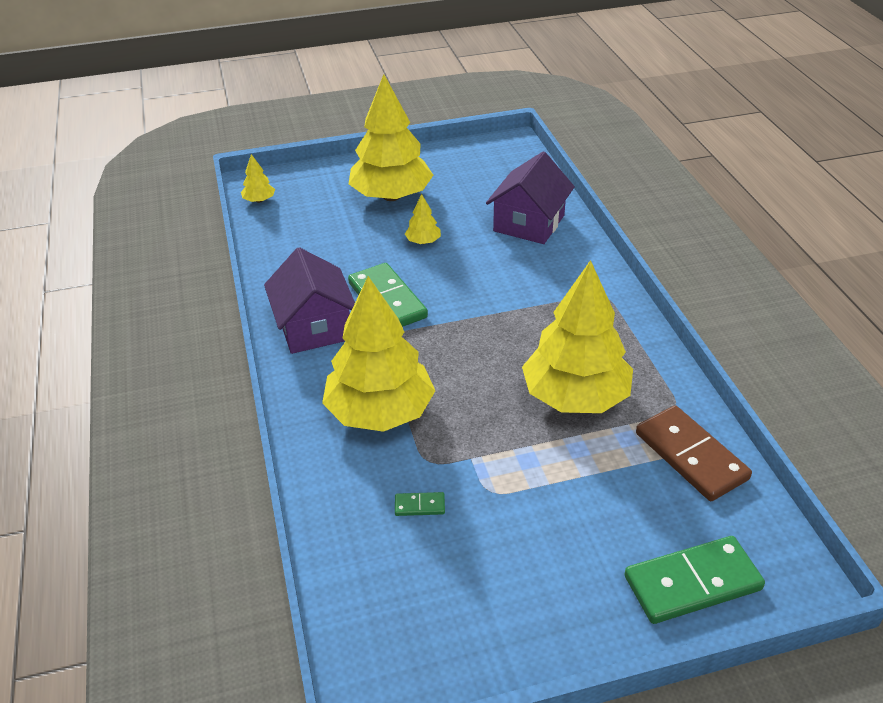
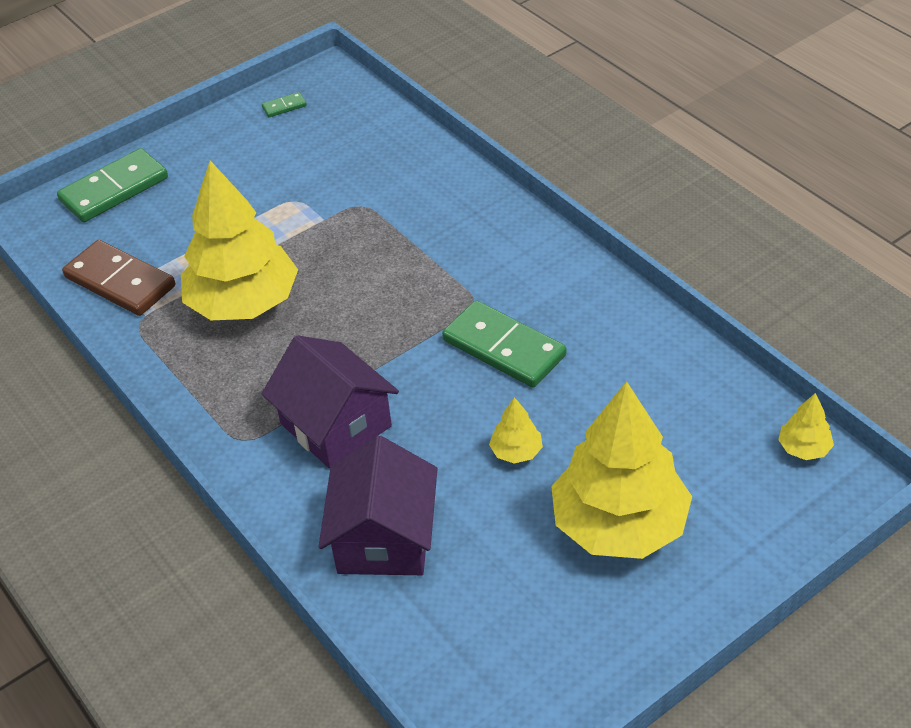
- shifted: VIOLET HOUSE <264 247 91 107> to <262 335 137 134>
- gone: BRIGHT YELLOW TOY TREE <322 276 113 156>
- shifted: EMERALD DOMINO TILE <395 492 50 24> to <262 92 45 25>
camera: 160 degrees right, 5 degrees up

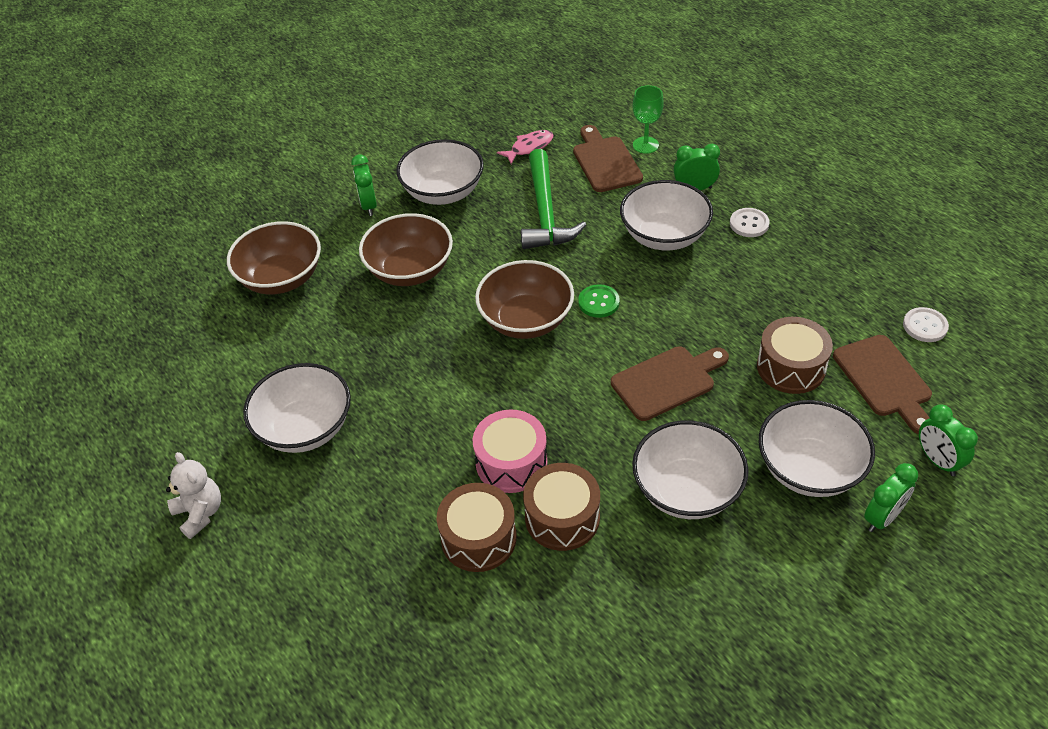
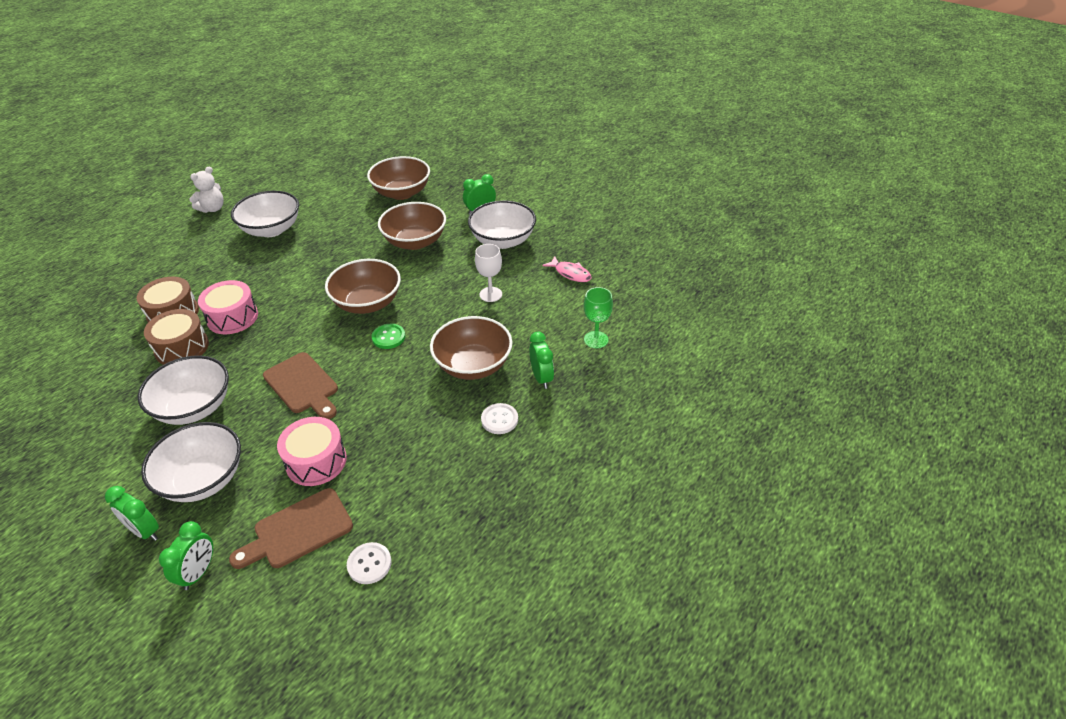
- swapped: EMERALD CLAW HAMMER <521 149 65 100> to PURE WHITE WINE GLASS <475 244 27 58>
- gone: DARK BROWN BREAD BOARD <573 125 70 67>
- repainted: PURE WHITE SERVING BOWL <620 180 93 70> to DARK BROWN SERVING BOWL <430 316 82 64>
- repainted: DARK BROWN SNARE DRUM <757 317 76 77> to ROSY SNARE DRUM <277 417 70 69>
- rotated: EMERALD ALARM CLOCK <919 404 59 72> = <159 521 54 69> 150 degrees clockwise
camera: 75 degrees right, 5 degrees down

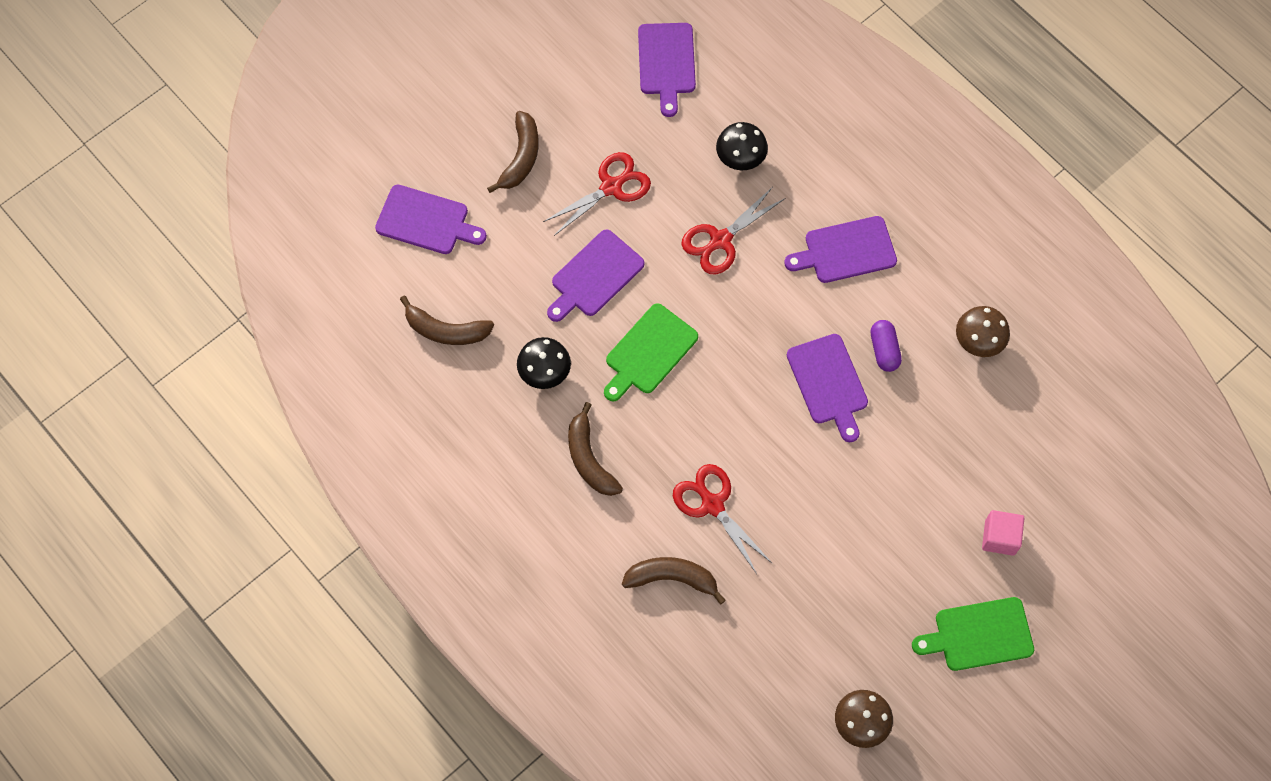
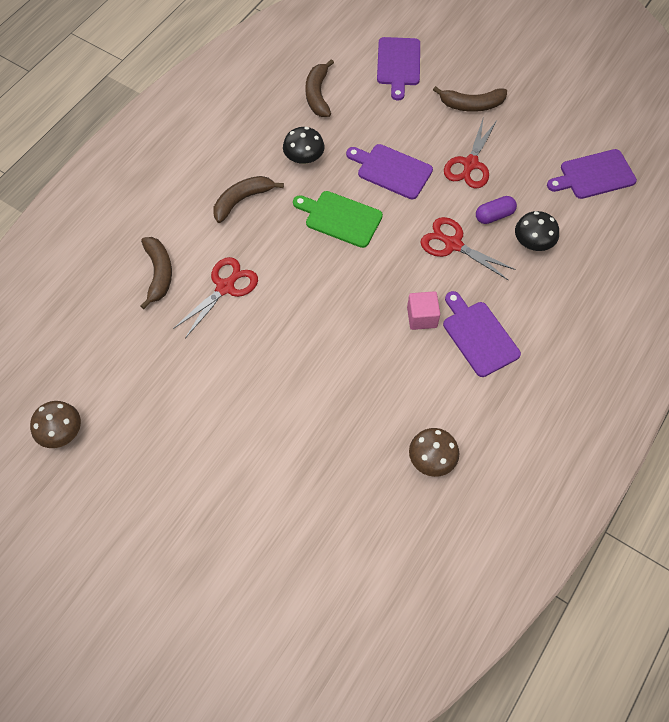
- rotated: RED PAIR OF SCISSORS <543 152 108 84> = <444 116 53 72> 75 degrees clockwise
- gone: VIOLET BREAD BOARD <787 334 81 108>
- shifted: VIOLET CAPSULE <870 320 32 52> to <476 196 41 28>
- gone: EMERALD BREAD BOARD <912 597 122 74>
- shifted: ROSY BLOCK <982 510 42 46> to <407 291 33 39>
camera: 75 degrees right, 5 degrees down

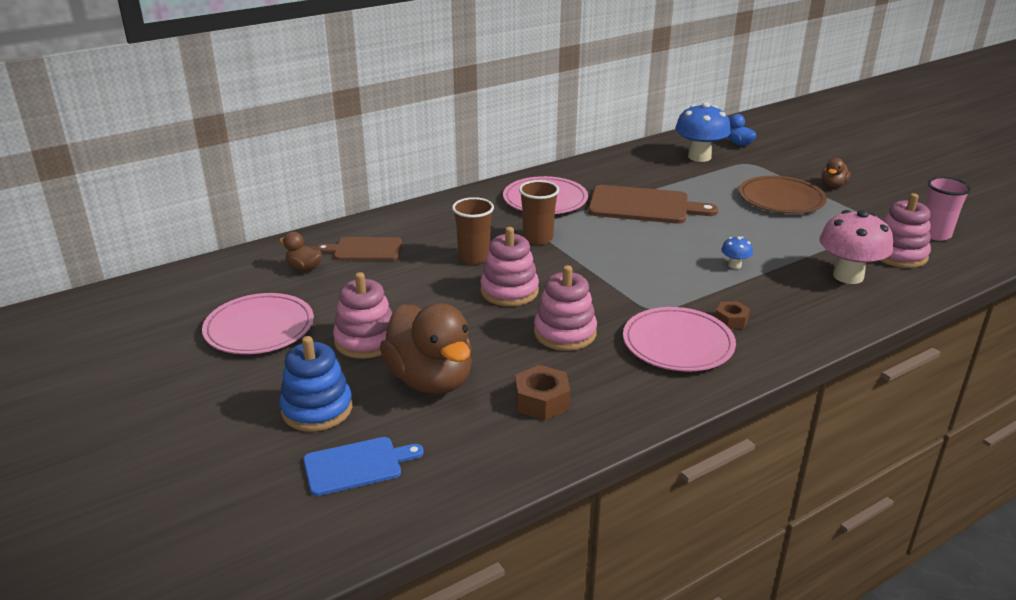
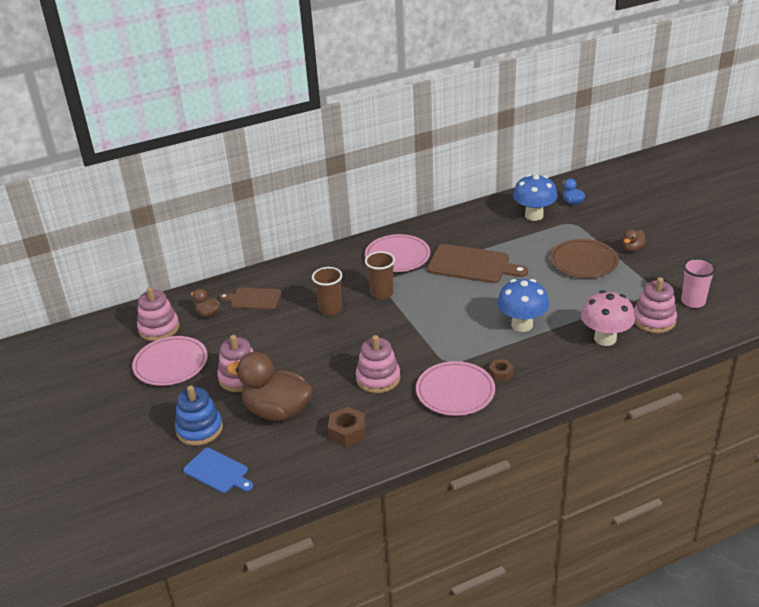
- rotated: BLUE BREAD BOARD <303 437 121 59> = <183 448 70 45> 45 degrees clockwise
- rotated: DARK BROWN TOY DUCK <380 303 92 91> = <227 352 86 69> 135 degrees clockwise
- shifted: ROSY STACKING RINGS <480 227 59 79> to <137 287 42 54>
- scaled: BLUE FUNGUS <721 237 32 32> = <497 279 52 53> x2.19
camera: 10 degrees right, 5 degrees up

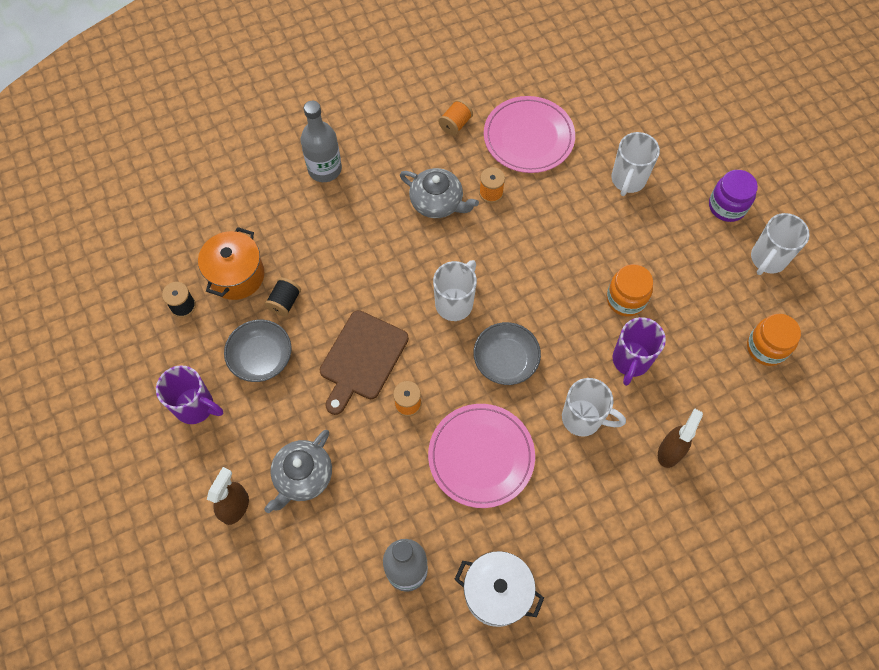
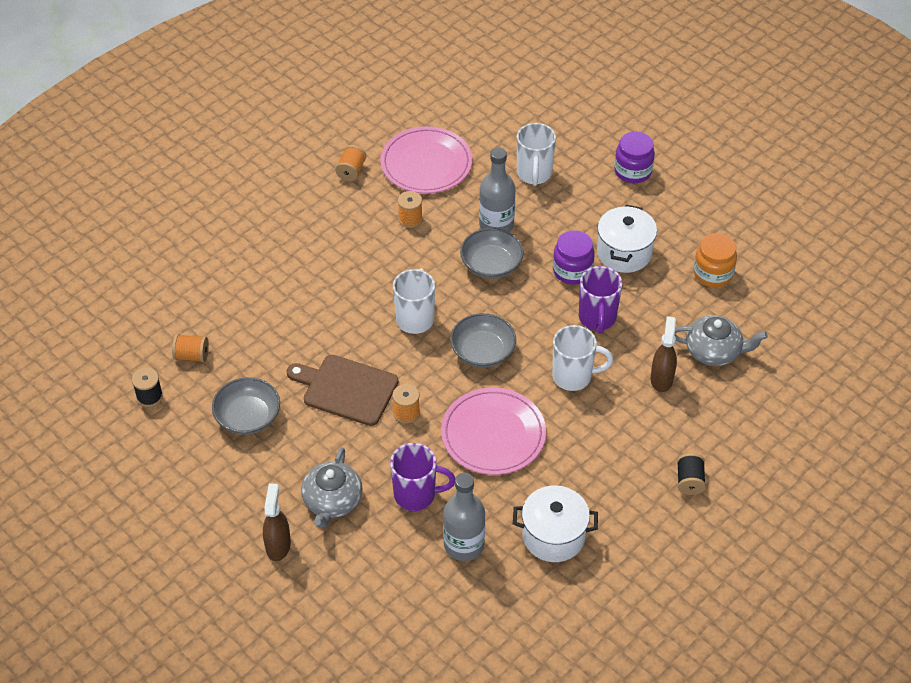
- shifted: VIOLET MUG <156 365 67 59> to <390 443 65 68>
- swapped: ORANGE-COLOURED COOKING POT <198 227 66 73> to ORANGE-COLOURED REEL OF THREAD <172 334 37 28>
- shifted: BLACK REEL OF THREAD <265 277 36 40> to <677 453 29 42>
- shifted: GREY DRINK BOTTLE <301 101 41 81> to <479 147 37 85>
- rotated: DARK BROWN BREAD BOARD <320 310 89 105> = <287 355 111 71> 105 degrees clockwise
- shifted: GREY CHINA TEAPOT <400 168 79 50> to <674 315 94 51>
- repainted: ORANGE-COLOURED PRESERVE JAR <606 264 47 53> to VIOLET PRESERVE JAR <553 230 42 55>
- gone: PURE WHITE MUG <751 213 59 62>
- new: GREY SERVING BOWL <460 228 64 51>
- new: PURE WHITE COOKING POT <597 205 60 68>
camera: 20 degrees left, 15 degrees down

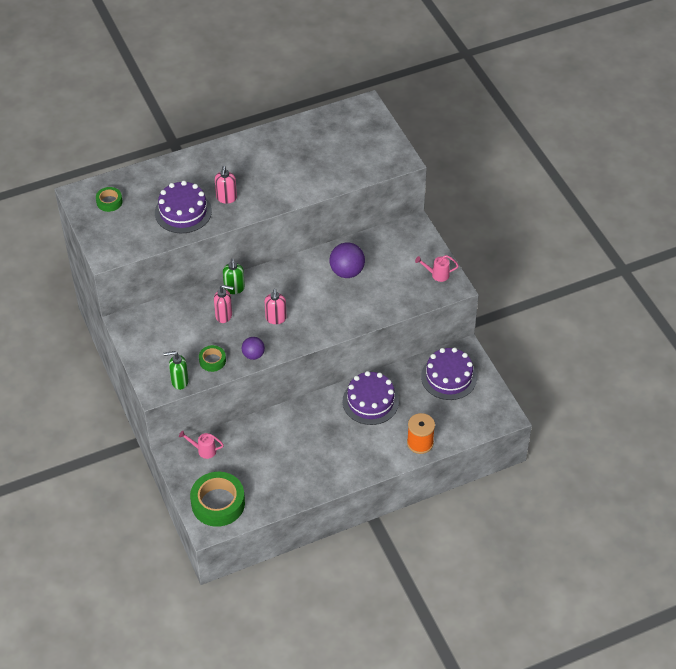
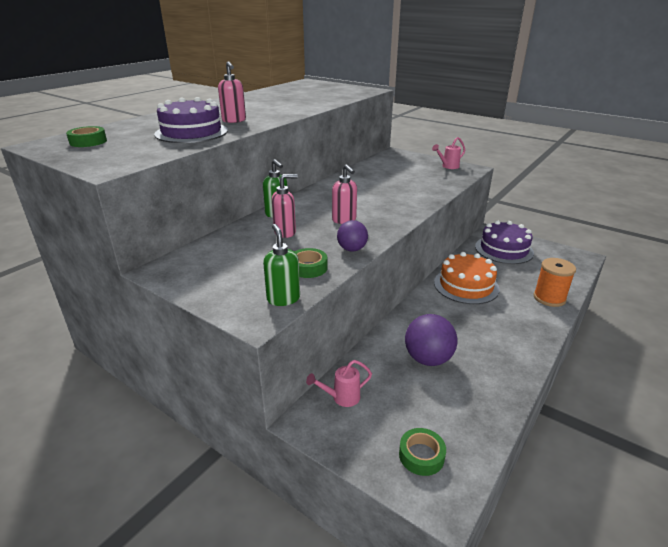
- rotated: EMERALD SOAP DISPENSER <163 351 26 39> = <263 224 37 82> 105 degrees clockwise
- scaled: EMERALD STICKY TAPE <190 472 55 55> = <399 428 47 48> x0.50
- shifted: VIOLET BALL <330 243 35 35> to <405 314 52 52>
- repainted: VIOLET CAKE <342 371 57 54> to ORANGE-COLOURED CAKE <434 252 66 52>
camera: 30 degrees left, 20 degrees down

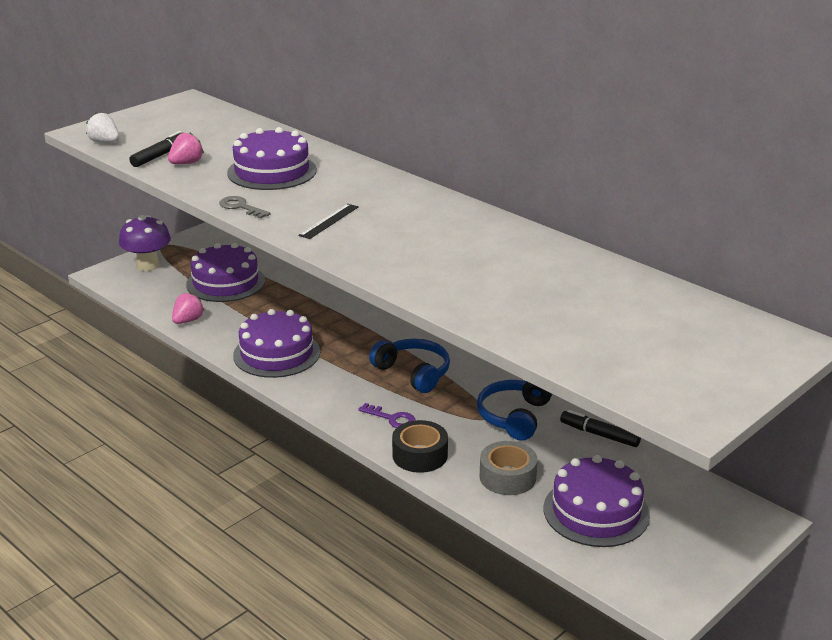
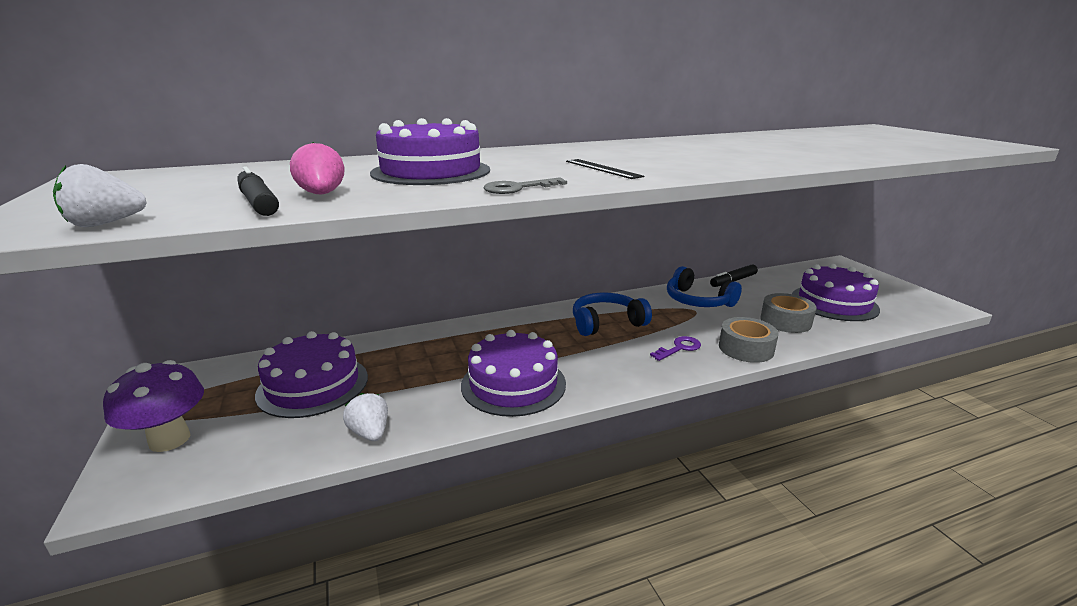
- repainted: ROSY BERRY <172 293 32 31> to PURE WHITE BERRY <343 393 45 48>
- repainted: BLACK STICKY TAPE <392 420 56 53> to GREY STICKY TAPE <719 317 59 46>
camera: 65 degrees left, 5 degrees down

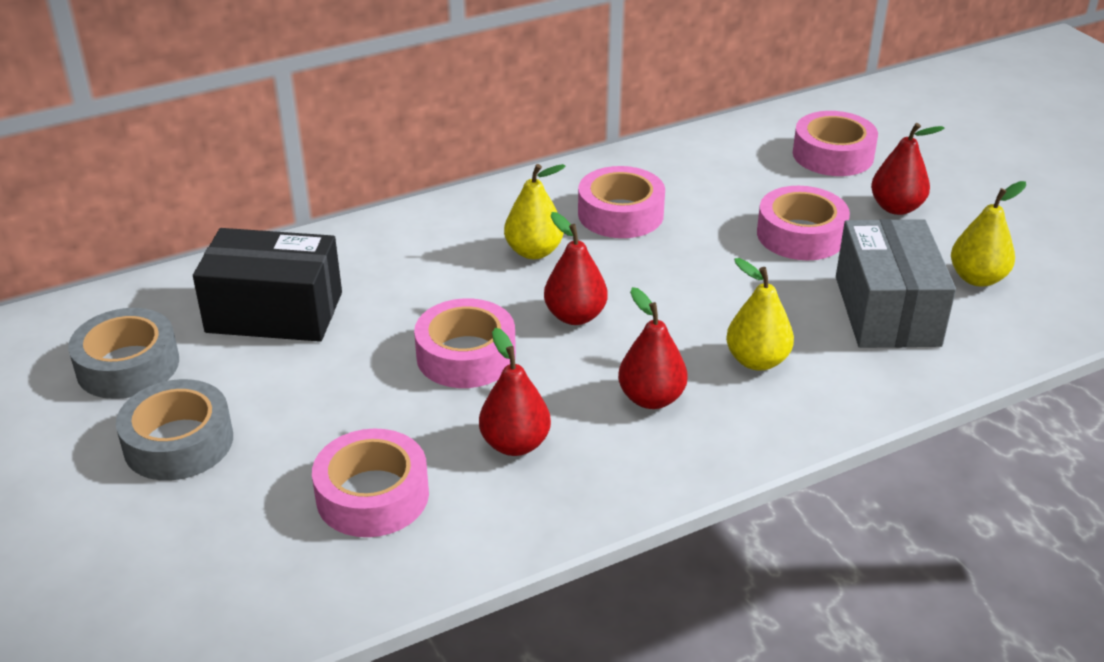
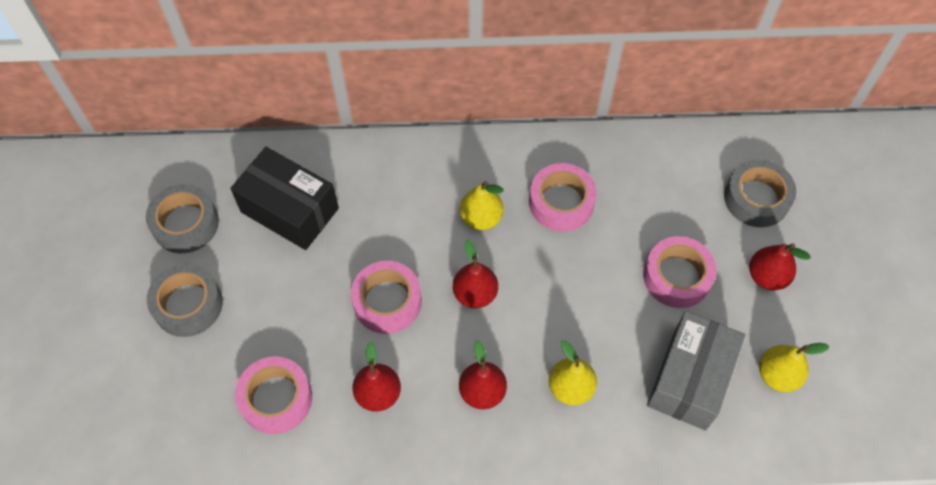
- repainted: ROSY STICKY TAPE <793 111 85 65> to GREY STICKY TAPE <724 159 72 68>
camera: 25 degrees right, 25 degrees up

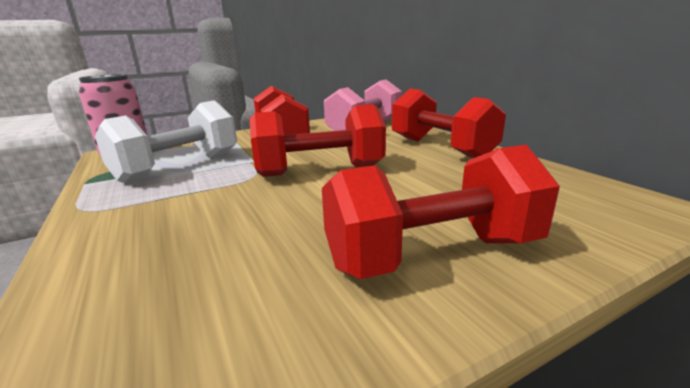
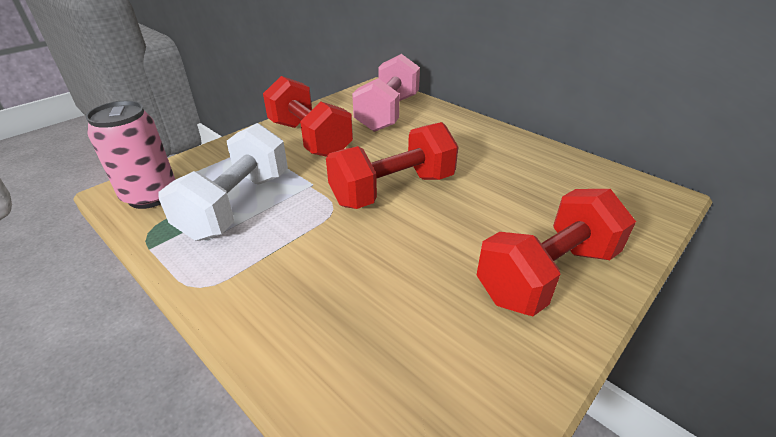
- gone: RED DUMBBELL <392 89 114 69>
camera: 20 degrees left, 15 degrees up

